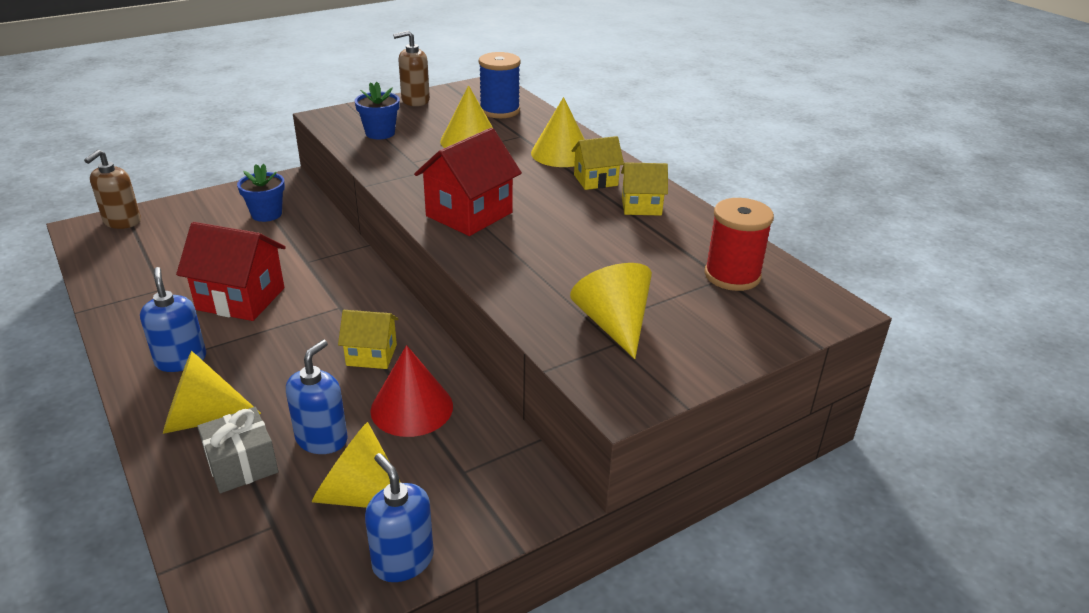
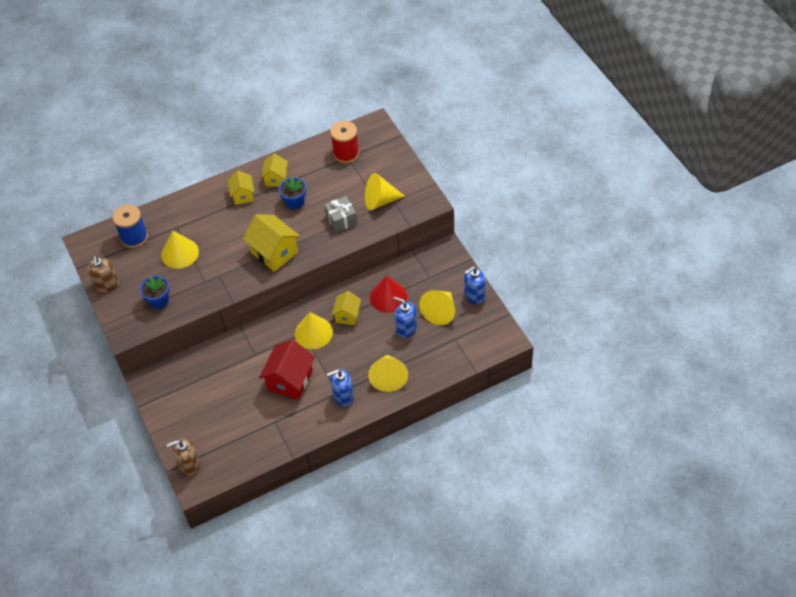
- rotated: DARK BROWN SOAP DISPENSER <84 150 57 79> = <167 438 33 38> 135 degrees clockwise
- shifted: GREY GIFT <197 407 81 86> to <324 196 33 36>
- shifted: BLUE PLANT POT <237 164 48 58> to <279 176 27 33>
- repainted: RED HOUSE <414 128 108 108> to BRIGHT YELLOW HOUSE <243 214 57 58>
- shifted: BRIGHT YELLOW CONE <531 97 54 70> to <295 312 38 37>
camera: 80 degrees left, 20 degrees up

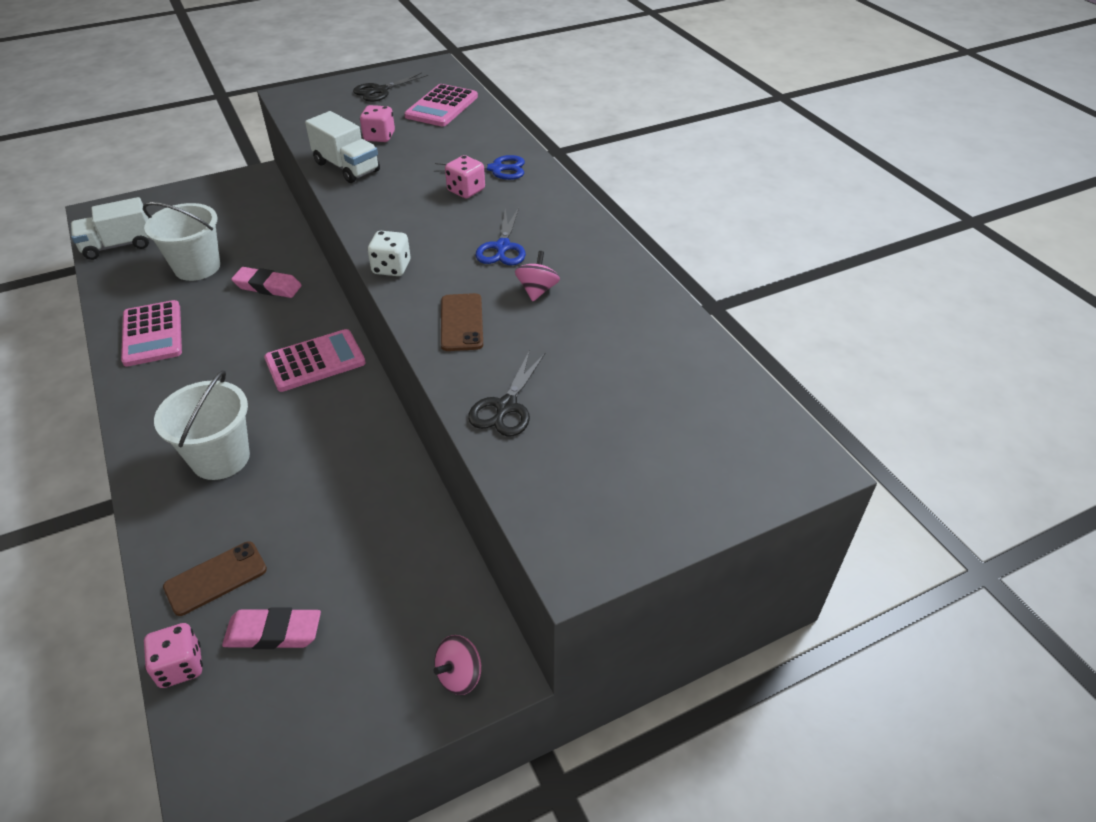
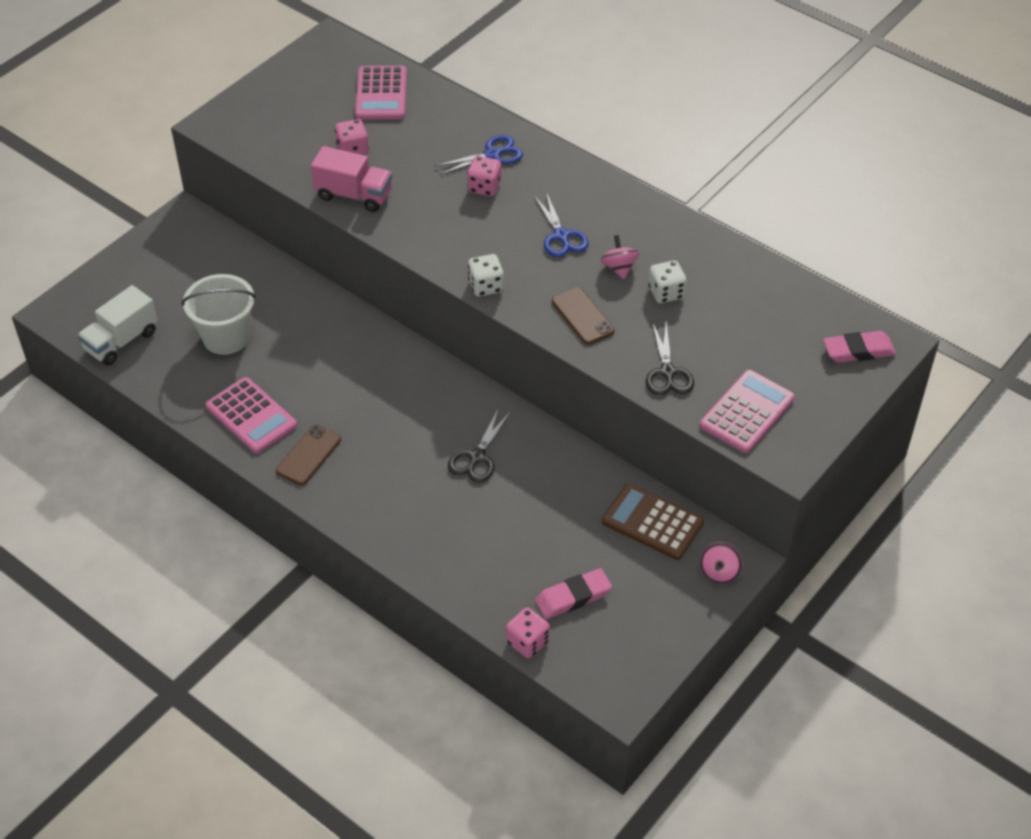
- gone: PURE WHITE SAND BUCKET <154 370 96 110>
- shifted: DARK BROWN SMARTPHONE <163 541 104 75> to <276 424 65 61>
- shifted: ROSY GUM ERASER <231 267 71 31> to <823 331 73 32>
- shifted: ROSY CALCULATOR <264 329 102 63> to <700 370 95 83>
- repainted: PURE WHITE TRUCK <305 111 75 72> to ROSY TRUCK <311 146 81 66>
- shifted: BLACK PAIR OF SCISSORS <353 72 75 30> to <448 408 63 75>
- new: DARK BROWN CALCULATOR <602 483 102 77>
- new: PURE WHITE GAME DIE <648 260 39 43>
camera: 25 degrees left, 5 degrees up

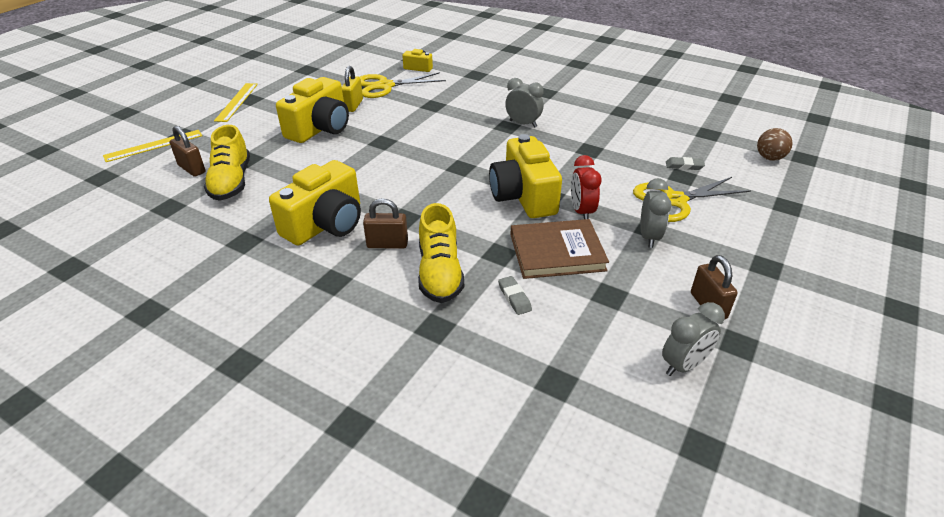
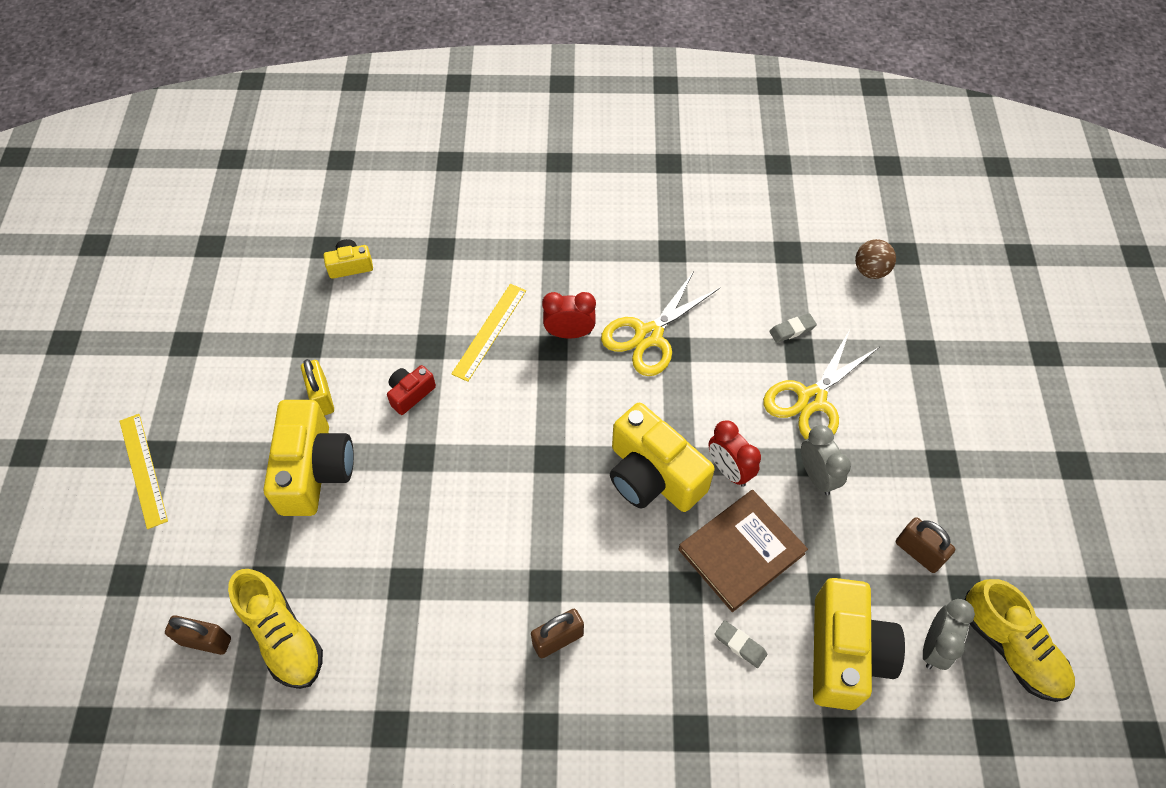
- shifted: BRIGHT YELLOW STRAIGHTEDGE <103 130 100 32> to <451 284 75 98>
- shifted: BRIGHT YELLOW COMPACT CAMERA <269 160 92 86> to <813 578 92 132>
- shifted: BRIGHT YELLOW PAIR OF SCISSORS <360 72 86 26> to <601 271 119 105>
- shifted: BRIGHT YELLOW SHOE <418 203 46 100> to <965 579 110 123>
- repainted: GREY ALARM CLOCK <505 78 39 50> to RED ALARM CLOCK <542 292 54 47>
- new: RED COMPACT CAMERA <387 365 49 50>
camera: 30 degrees left, 20 degrees up

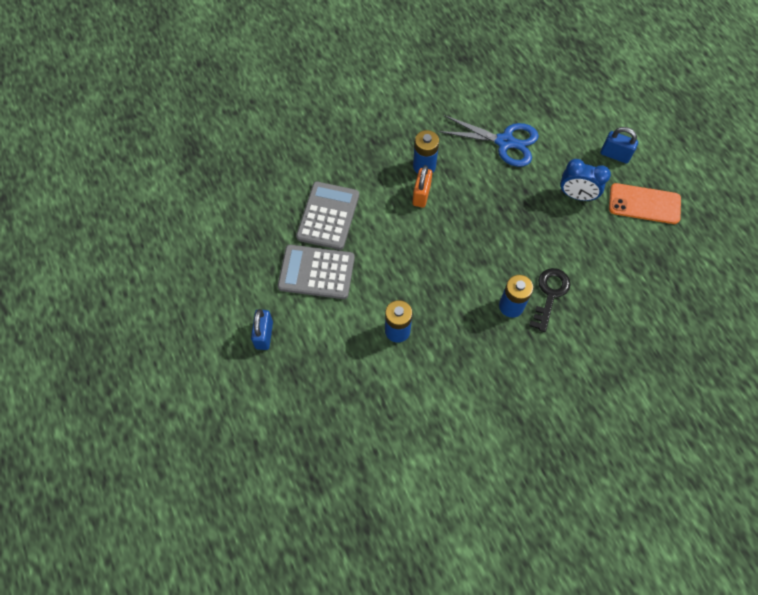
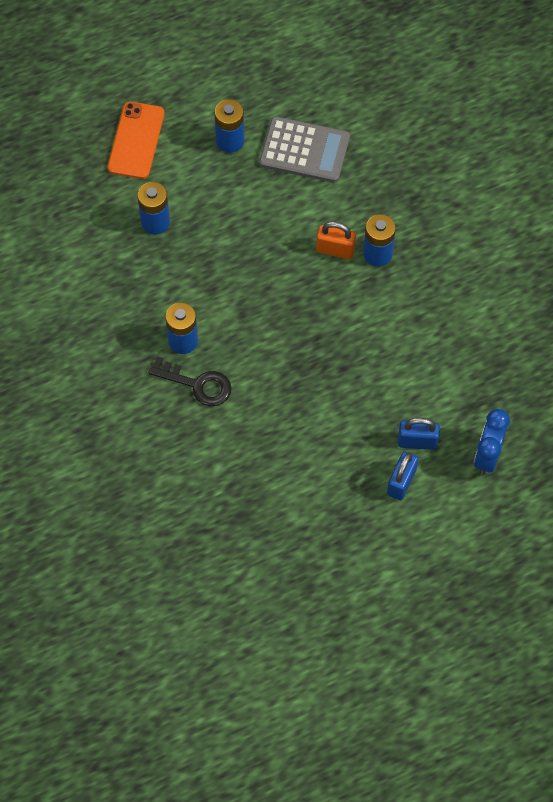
- shifted: BLUE LOCK <251 309 22 41> to <398 418 42 32>
- swapped: GREY CALCULATOR <278 245 77 54> to BLUE POWER CELL <214 99 30 54>
- gone: BLUE PAIR OF SCISSORS <438 115 101 52>
- shifted: BLUE ALARM CLOCK <560 159 51 42> to <474 409 36 66>
- shifted: ORANGE-COLOURED SMARTPHONE <609 183 72 41> to <108 102 56 77>
camera: 90 degrees right, 0 degrees up

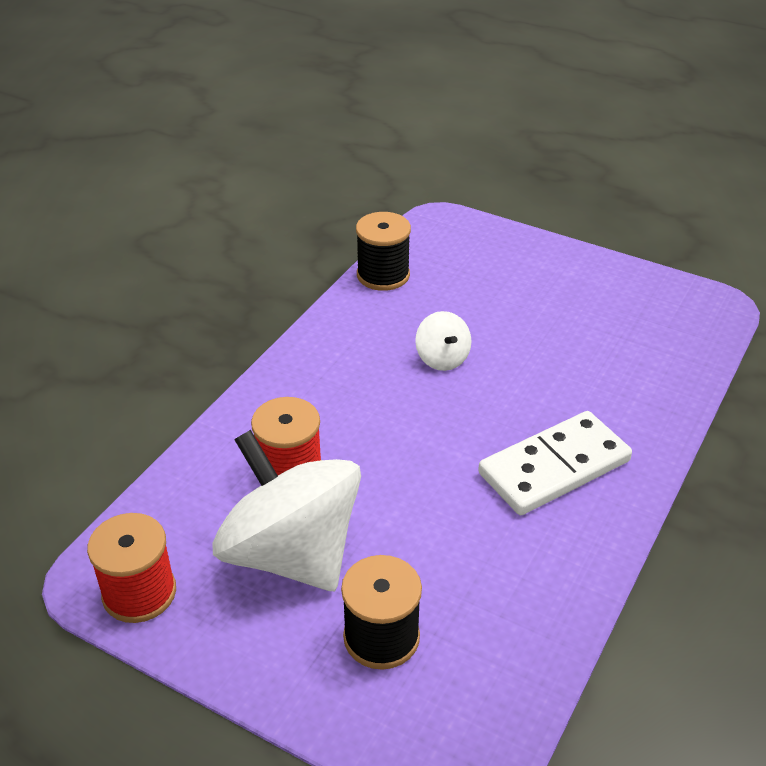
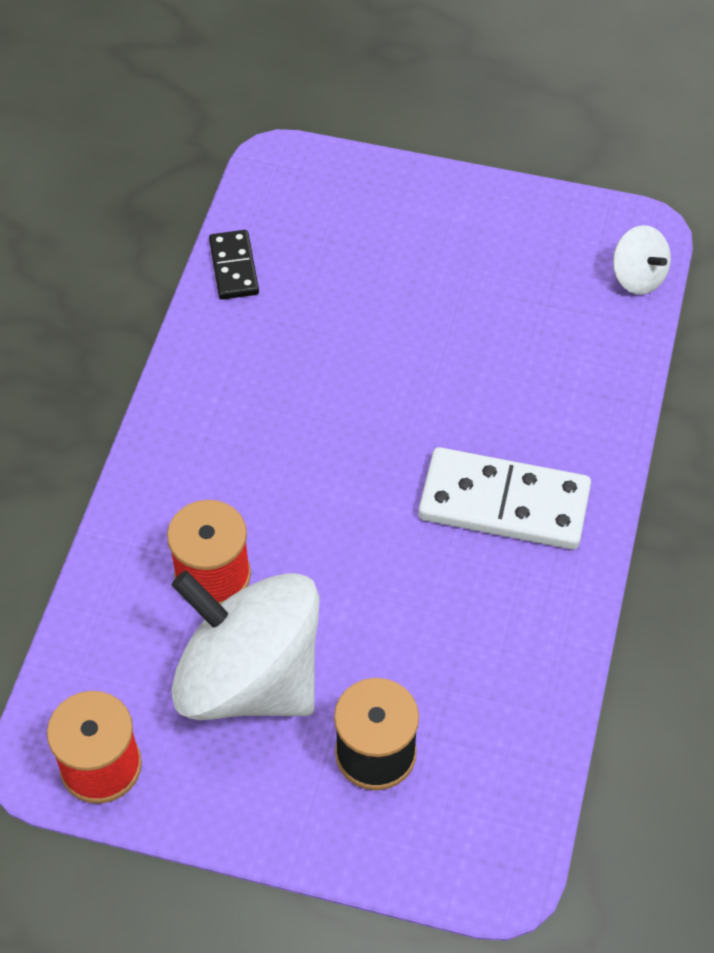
- swapped: BLACK REEL OF THREAD <356 212 55 79> to BLACK DOMINO TILE <209 230 50 70>
- shifted: PURE WHITE TOY TOP <415 311 57 60> to <613 225 58 70>
- rotated: PURE WHITE DOMINO TILE <478 411 154 104> = <419 447 172 103> 60 degrees clockwise
camera: 15 degrees left, 15 degrees up

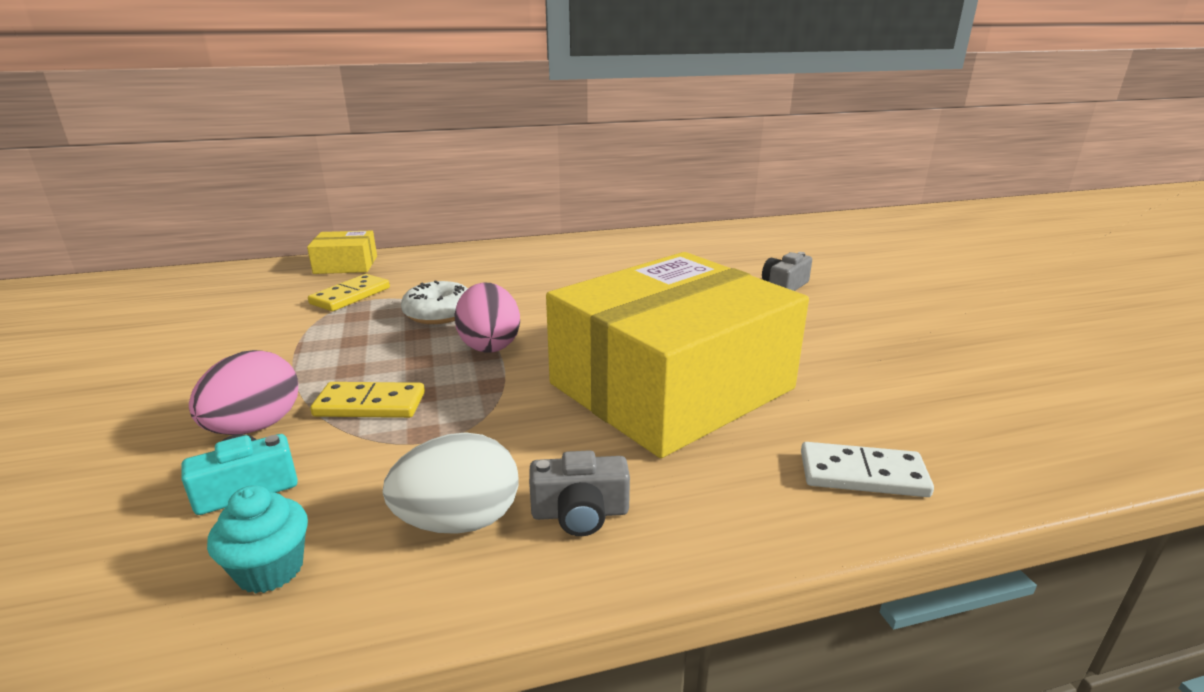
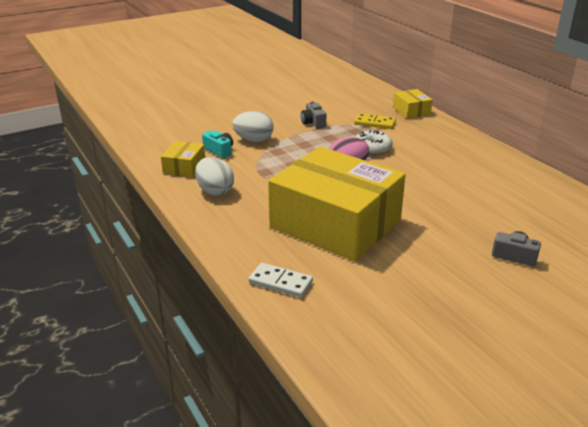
- repainted: ROSY TOY EGG <189 350 109 85> to PURE WHITE TOY EGG <232 111 42 31>
- swapped: AQUA FAIRY CAKE <207 485 101 109> to BRIGHT YELLOW PARCEL <161 141 44 36>
- gone: BRIGHT YELLOW DOMINO TILE <310 382 115 36>
- shifted: GREY COMPACT CAMERA <529 450 101 86> to <301 102 25 26>
- rotated: PURE WHITE DOMINO TILE <801 442 133 55> = <249 263 64 35> 60 degrees counterclockwise
camera: 75 degrees right, 5 degrees up

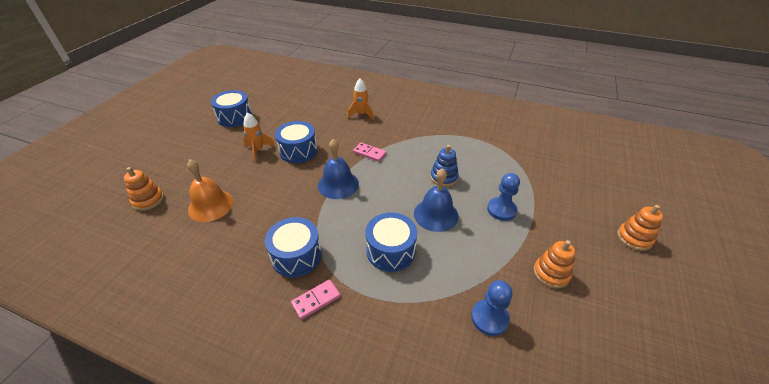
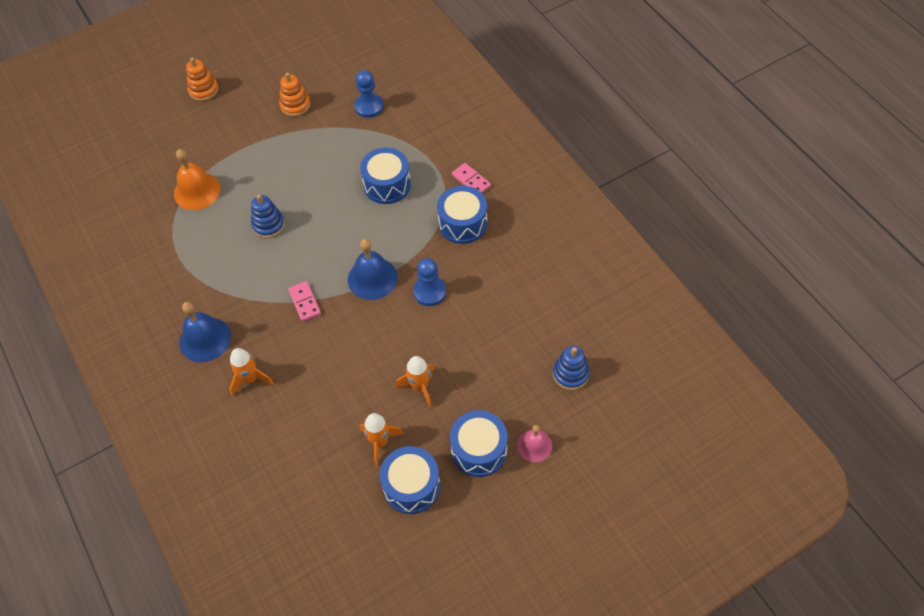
- repainted: ORANGE-COLOURED STACKING RINGS <124 167 40 44> to BLUE STACKING RINGS <553 346 37 44>
- shifted: ORANGE-COLOURED BELL <187 159 47 63> to <174 149 47 61>
- shifted: BLUE SNARE DRUM <275 121 43 42> to <450 410 58 67>
- rotated: ROSY DOMINO TILE <291 279 50 41> = <452 163 39 30> 45 degrees clockwise
- shifted: BLUE BELL <414 168 45 64> to <179 302 52 60>
- shifted: BLUE PAWN <487 173 33 48> to <413 258 33 48>
- new: ORANGE-COLOURED SPACESHIP <360 413 44 54>
- new: ROSY BELL <517 425 35 37>
camera: 140 degrees left, 15 degrees up

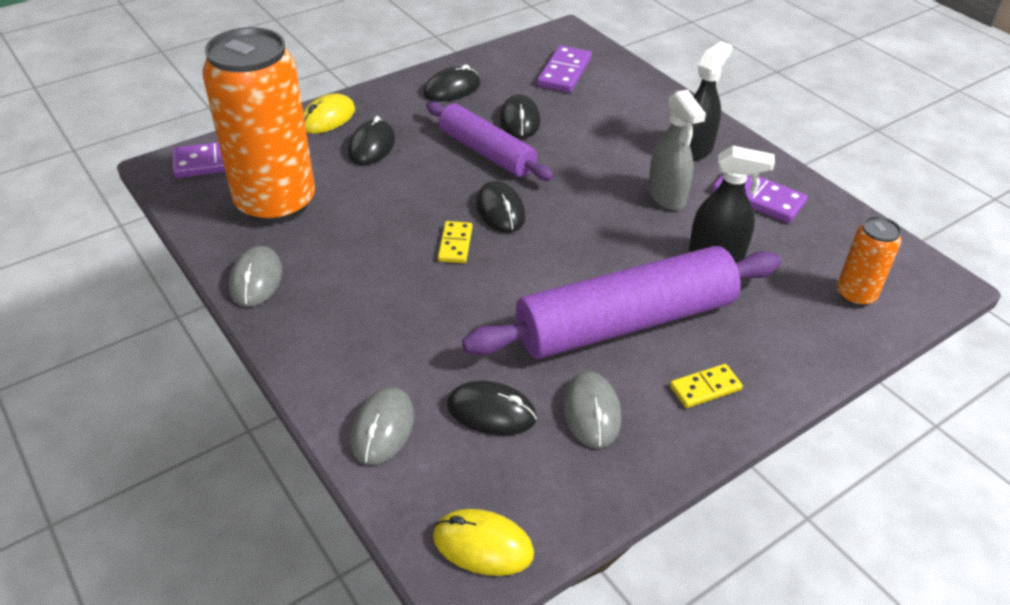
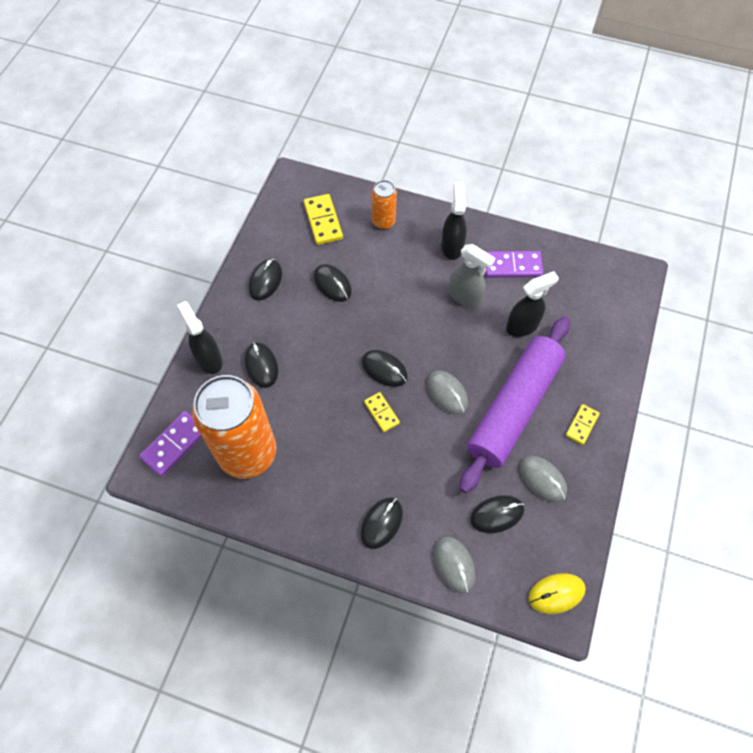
- shifted: GREY PC MOUSE <229 246 53 61> to <427 371 41 44>
- swapped: BRIGHT YELLOW PC MOUSE <303 93 52 41> to BLACK SPRAY BOTTLE <177 301 46 73>
- gone: VIOLET ROLLING PIN <426 101 128 80>
- repainted: VIOLET DOMINO TILE <537 45 55 48> to BRIGHT YELLOW DOMINO TILE <304 194 39 51>
- shifted: ORANGE-COLOURED SODA CAN <837 216 64 91> to <372 180 25 49>
- new: BLACK PC MOUSE <360 498 43 51>
camera: 35 degrees left, 20 degrees up

